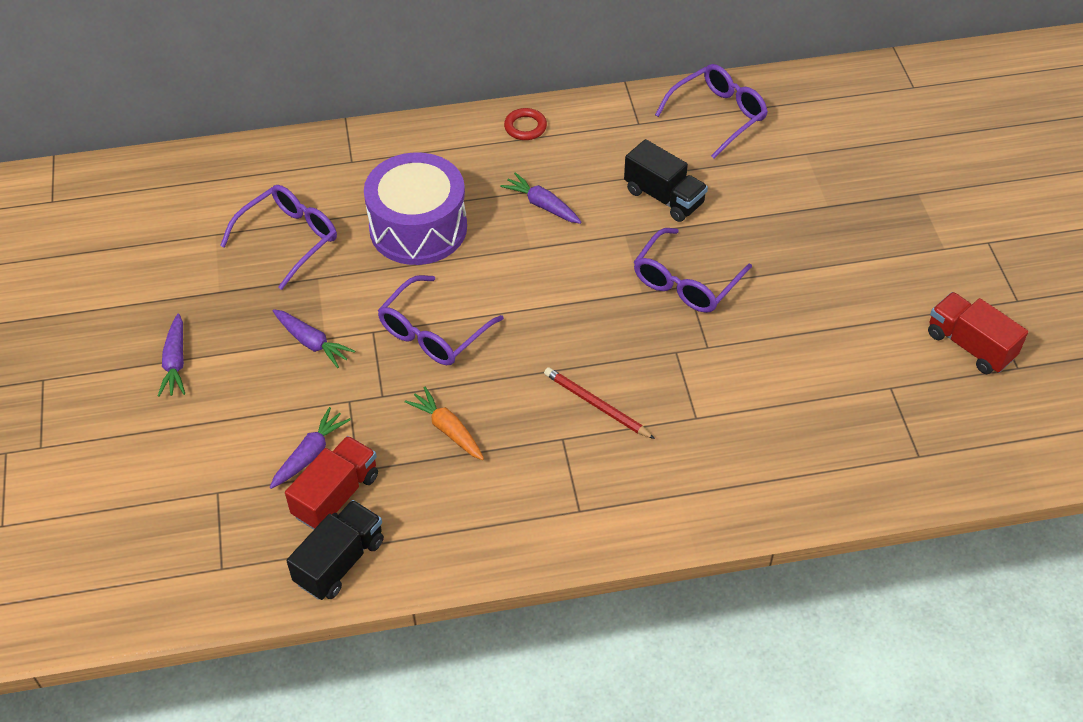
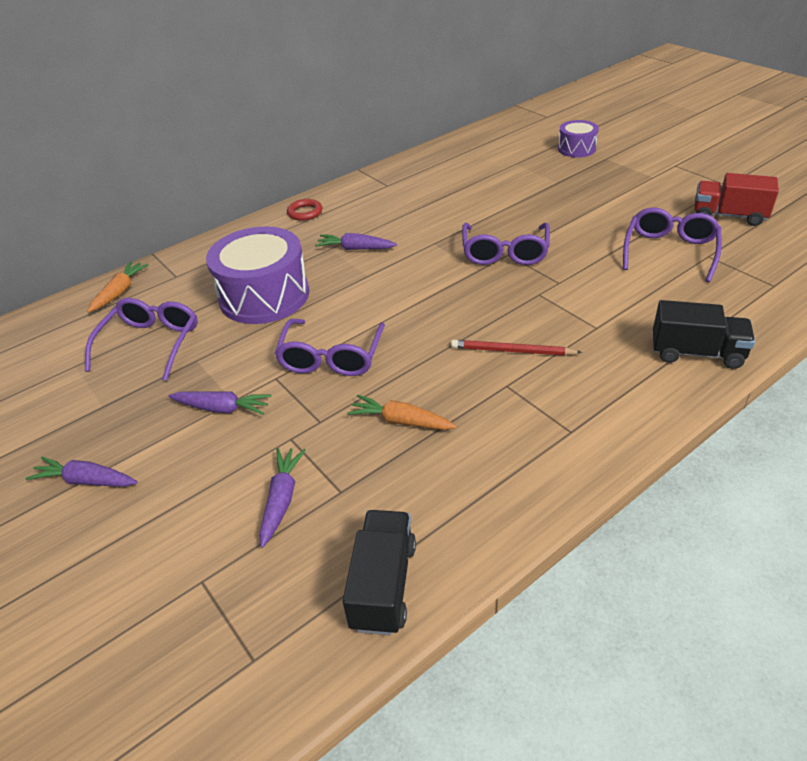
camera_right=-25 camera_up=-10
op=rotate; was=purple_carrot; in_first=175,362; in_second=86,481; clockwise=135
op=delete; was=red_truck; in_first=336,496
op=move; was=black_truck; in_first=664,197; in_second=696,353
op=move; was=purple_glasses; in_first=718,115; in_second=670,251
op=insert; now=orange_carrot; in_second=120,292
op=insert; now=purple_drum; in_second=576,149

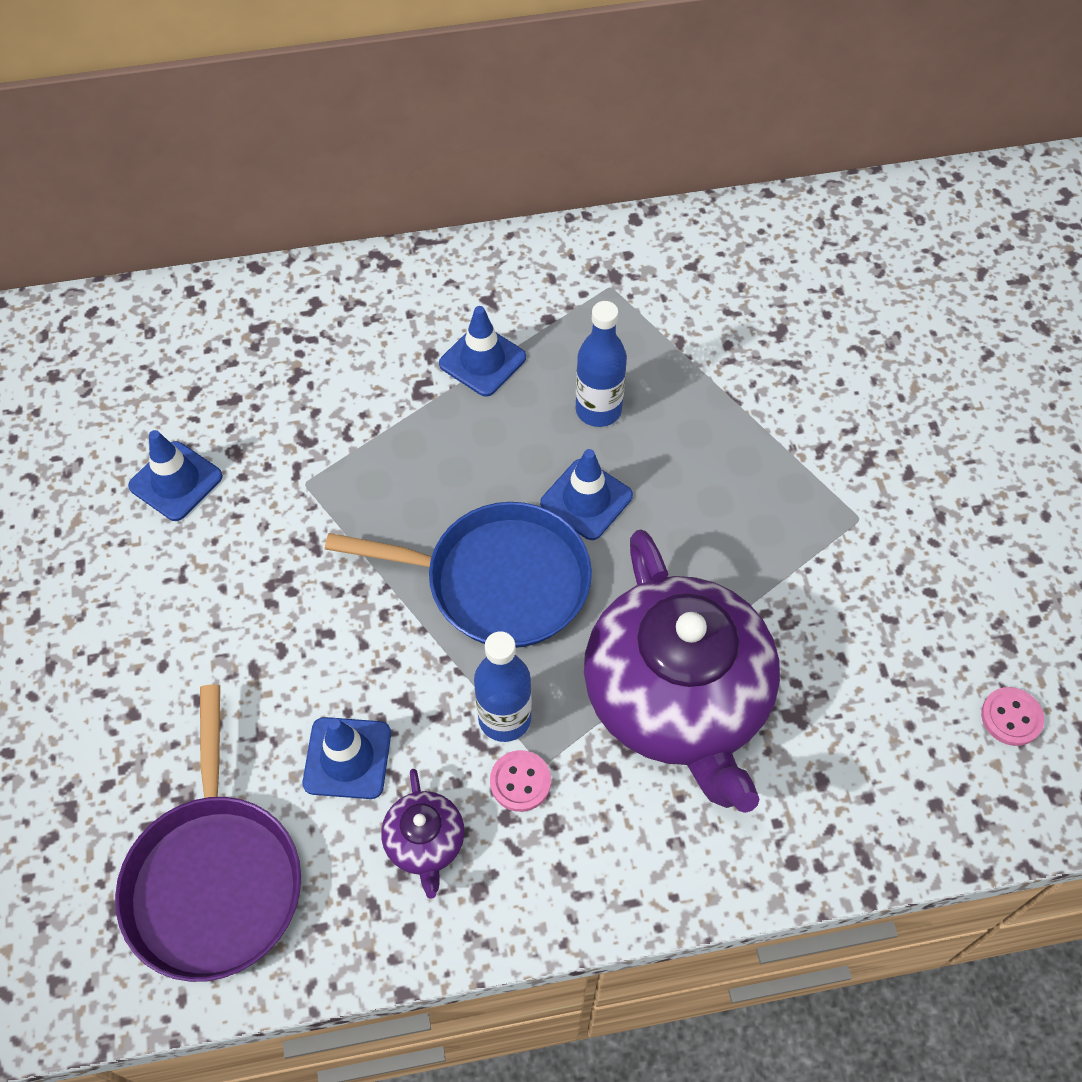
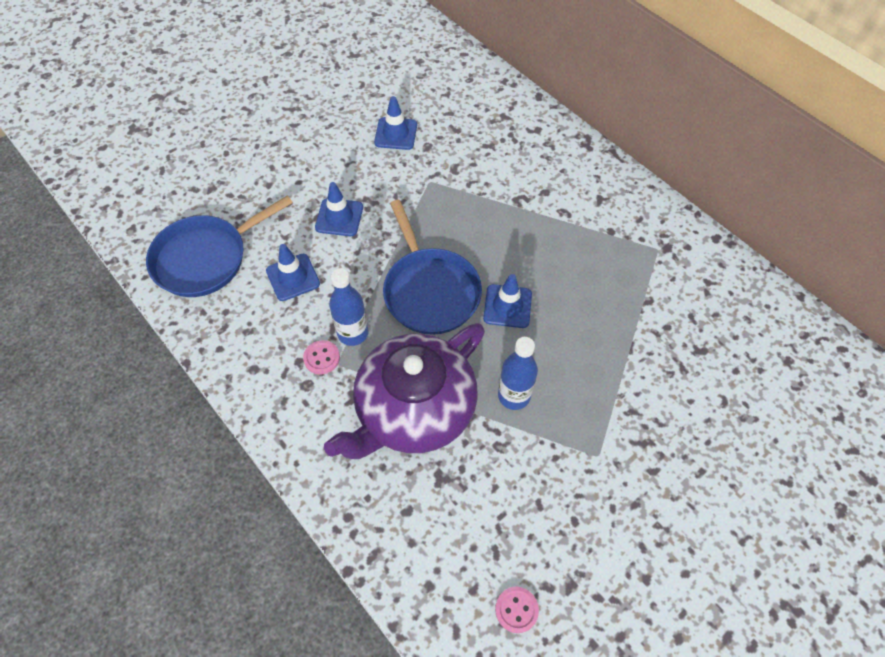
camera_right=60 camera_up=0
op=recolor; was=purple_pan; now=blue_pan; in_first=214,879; in_second=206,258
op=delete; was=purple_teapot; in_first=425,842
op=move; was=blue_traffic_cone; in_first=482,361; in_second=339,217
op=move; was=blue_bottle; in_first=598,410; in_second=514,396

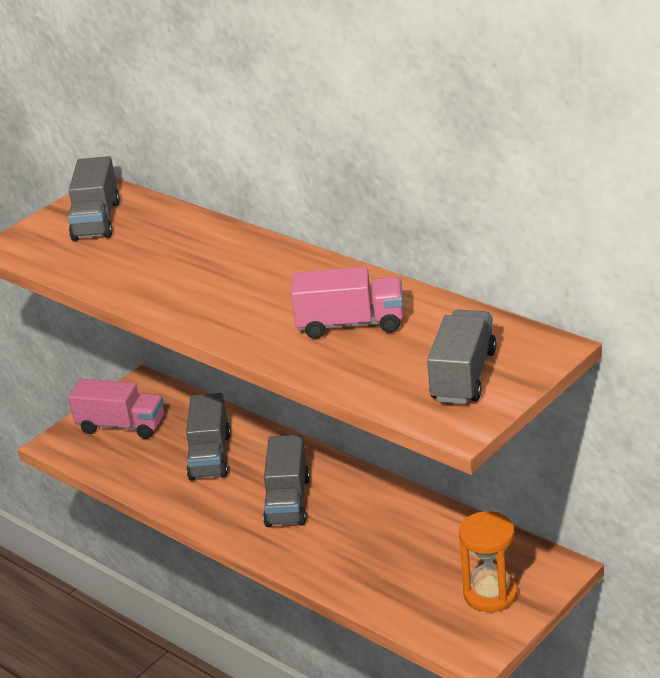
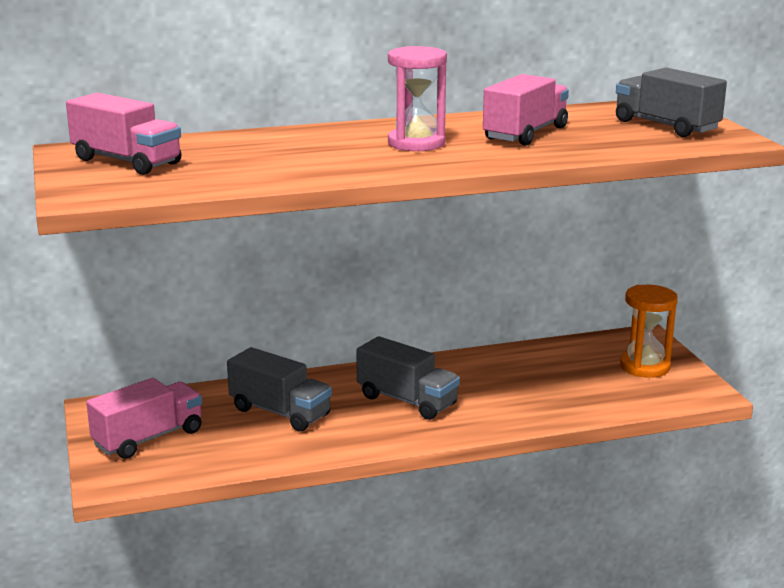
camera_right=-60 camera_up=-10
op=recolor; was=grey_truck; now=pink_truck; in_first=96,220; in_second=127,161
op=insert; now=pink_hourglass; in_second=416,143

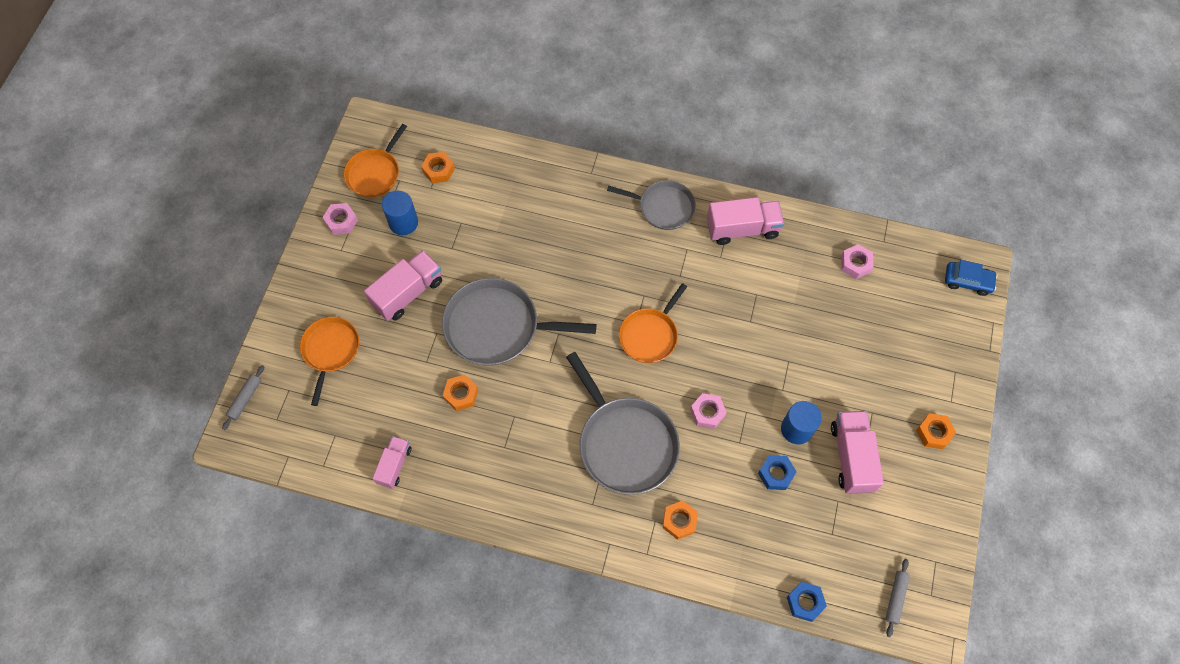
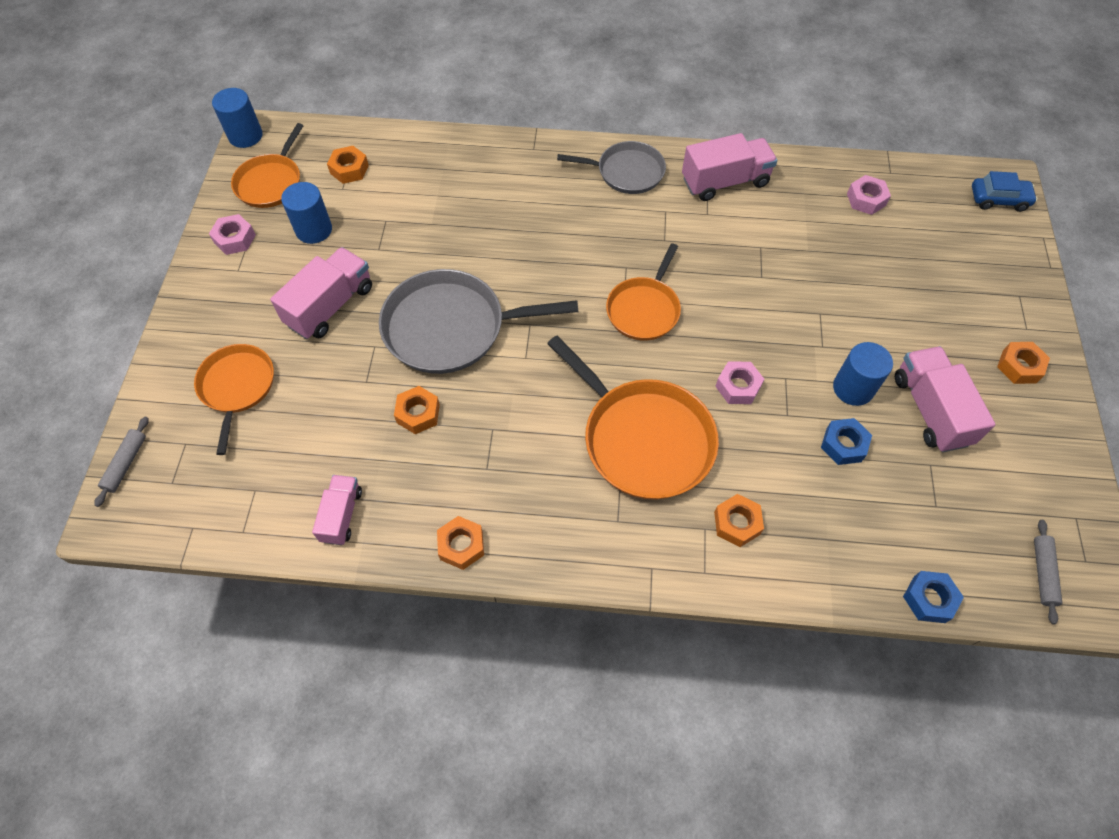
camera_right=-10 camera_up=-5
op=recolor; was=grey_pan; now=orange_pan; in_first=625,443; in_second=643,439
op=insert; now=blue_cylinder; in_second=245,136
op=insert; now=orange_nut; in_second=461,545

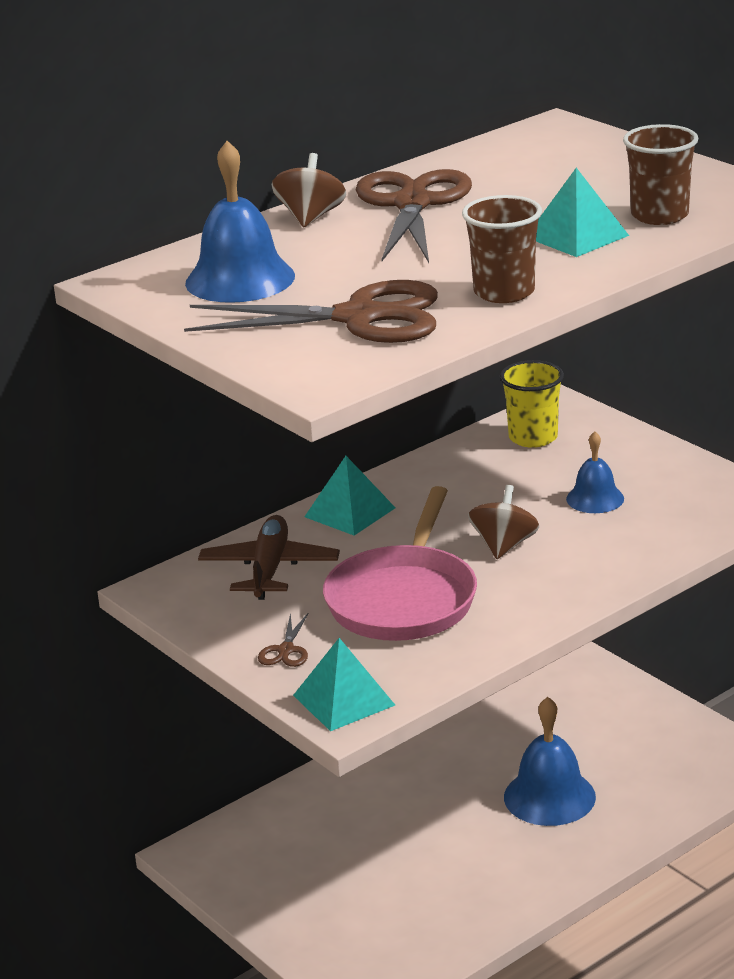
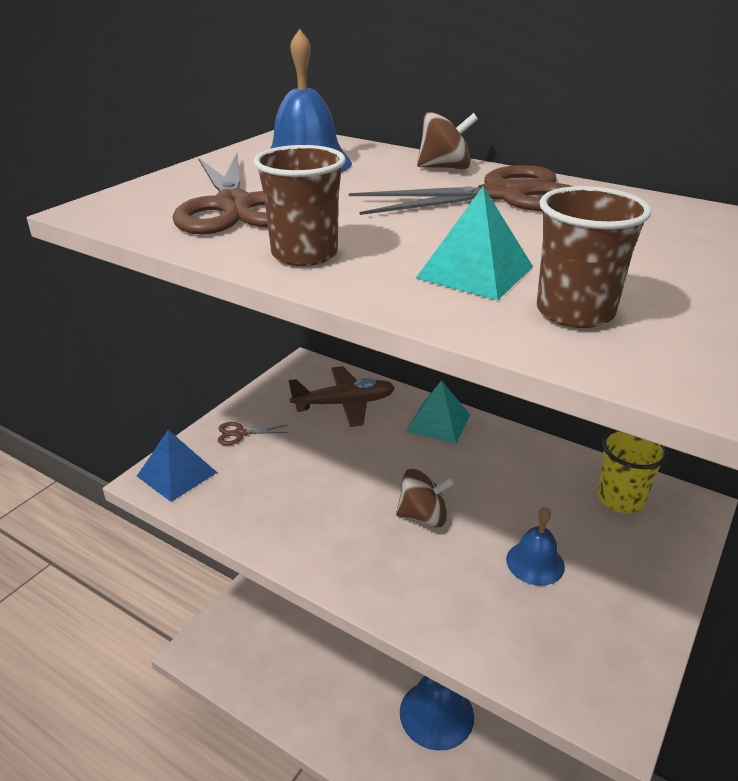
camera_right=70 camera_up=5
op=recolor; was=turquoise_pyramid; now=blue_pyramid; in_first=344,700; in_second=177,474
op=delete; was=pink_pan; in_first=403,599

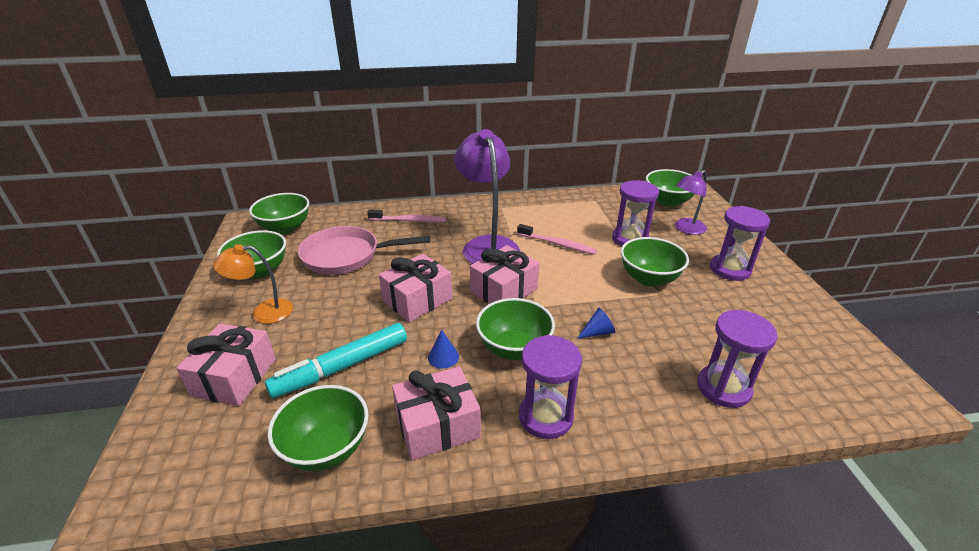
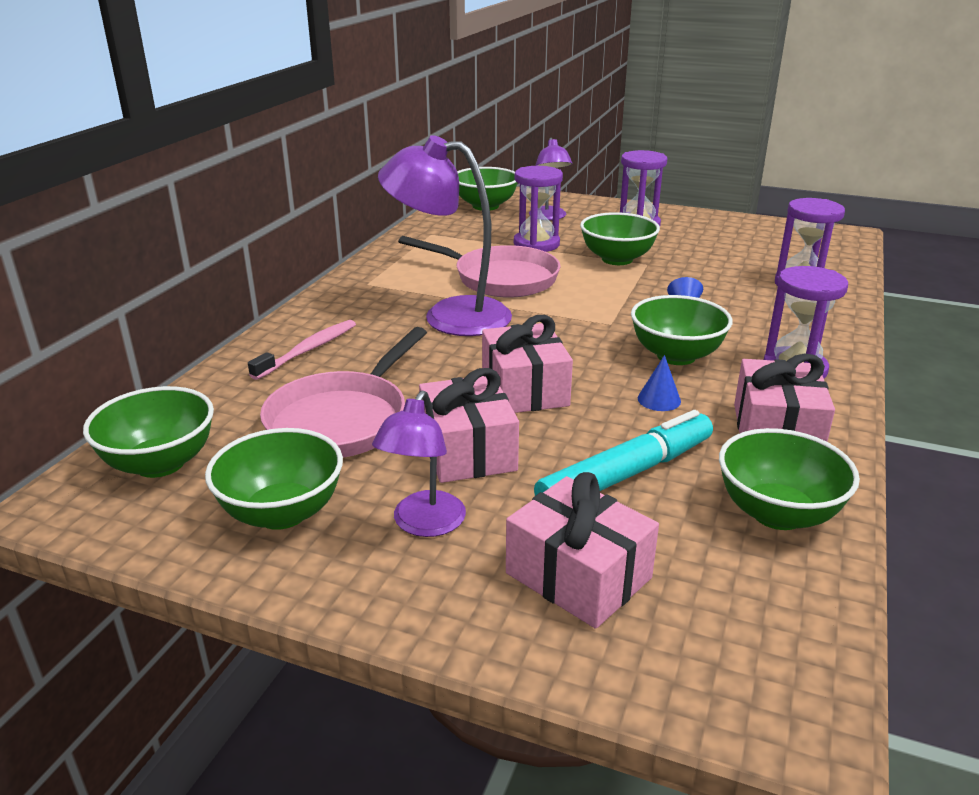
camera_right=-60 camera_up=-5
op=recolor; was=orange_lamp; now=purple_lamp; in_first=264,312; in_second=423,524
op=rotate; was=turquoise_marker; in_first=342,367; in_second=626,474; clockwise=-120
op=move; was=pink_gift; in_first=504,290; in_second=468,451
op=replace; was=pink_toothbrush; now=pink_pan; in_first=557,244; in_second=500,279

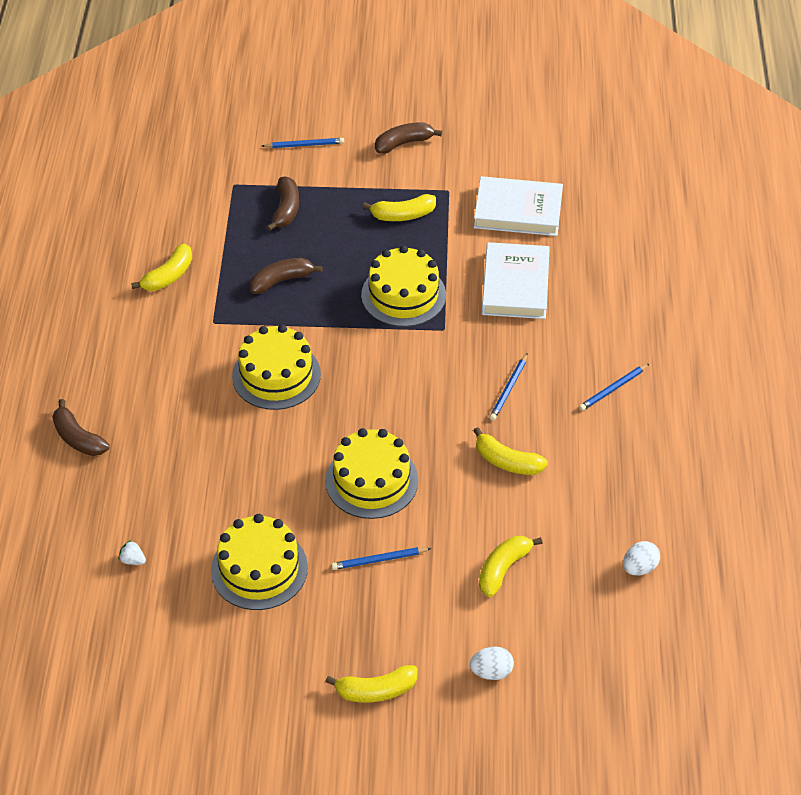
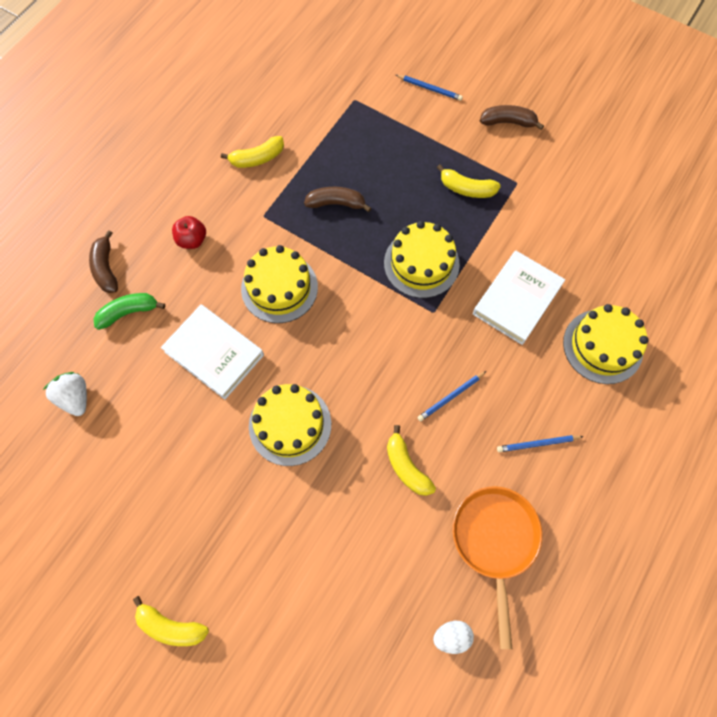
camera_right=30 camera_up=20
op=resize; was=white_strawberry; in_first=133,560; in_second=75,397; ratio=1.9
op=move; was=yellow_cake; in_first=259,569; in_second=602,346
op=delete; was=brown_banana; in_first=286,209
op=delete; was=blue_pencil; in_first=379,560
op=delete; was=white_egg; in_first=491,672
op=move; was=white_book; in_first=518,211; in_second=214,353
op=delete; was=yellow_banana; in_first=503,569
op=insert; now=green_banana; in_second=129,312
op=insert; now=red_apple; in_second=192,240
op=insert; now=orange_pan; in_second=494,540

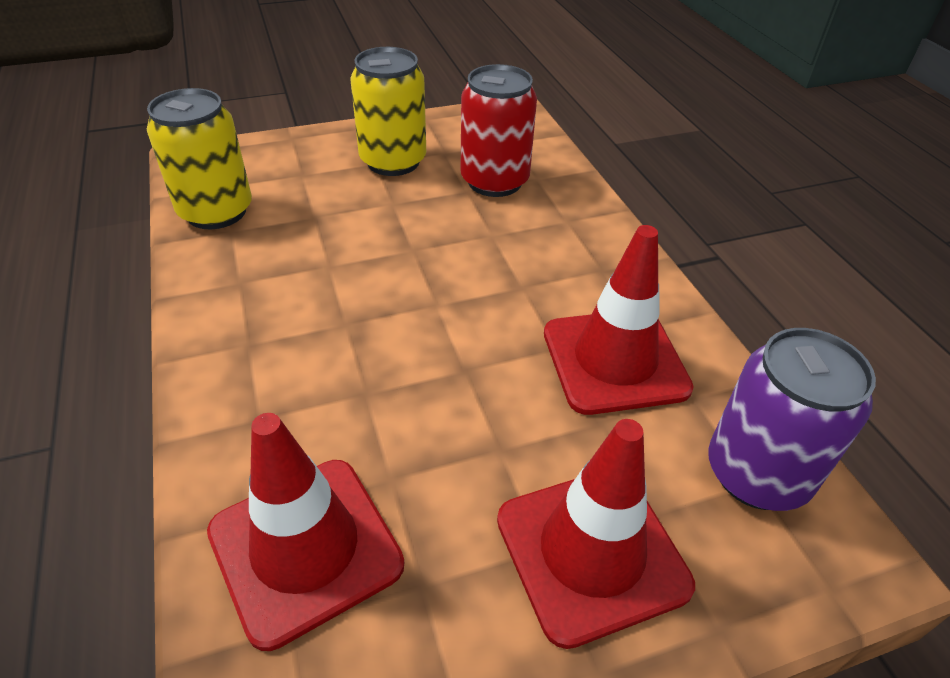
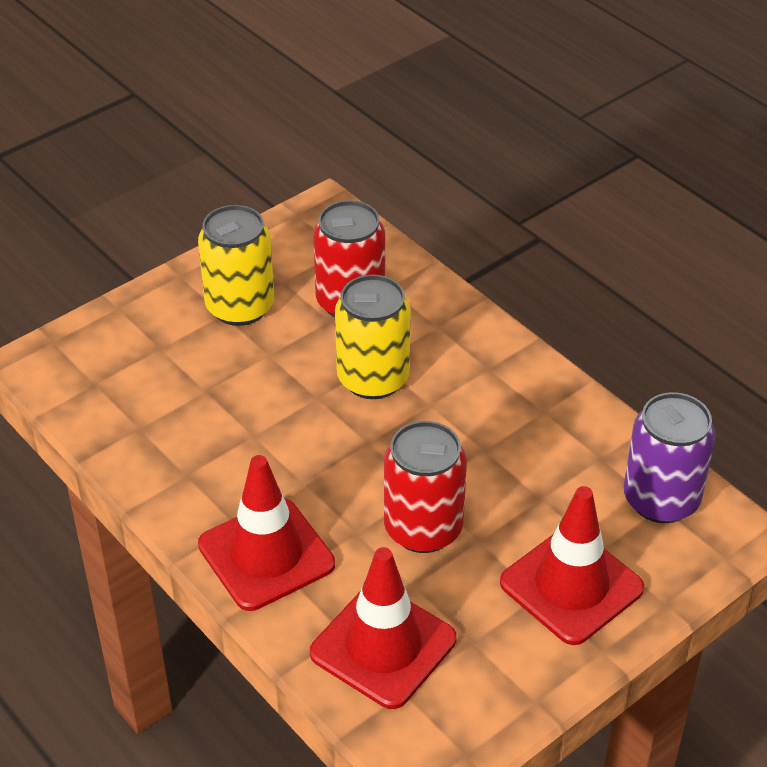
camera_right=-20 camera_up=0
op=move; was=yellow_can; in_first=216,212; in_second=373,378
op=move; was=red_traffic_cone; in_first=614,360; in_second=266,554
op=insert; now=red_can; in_second=423,528

